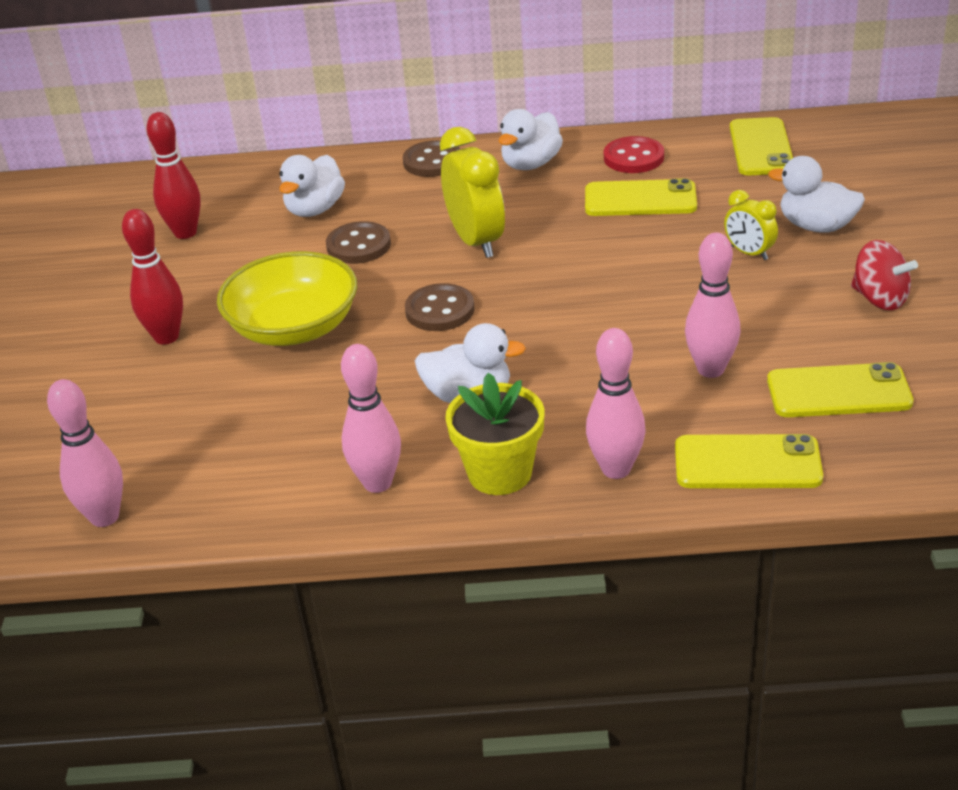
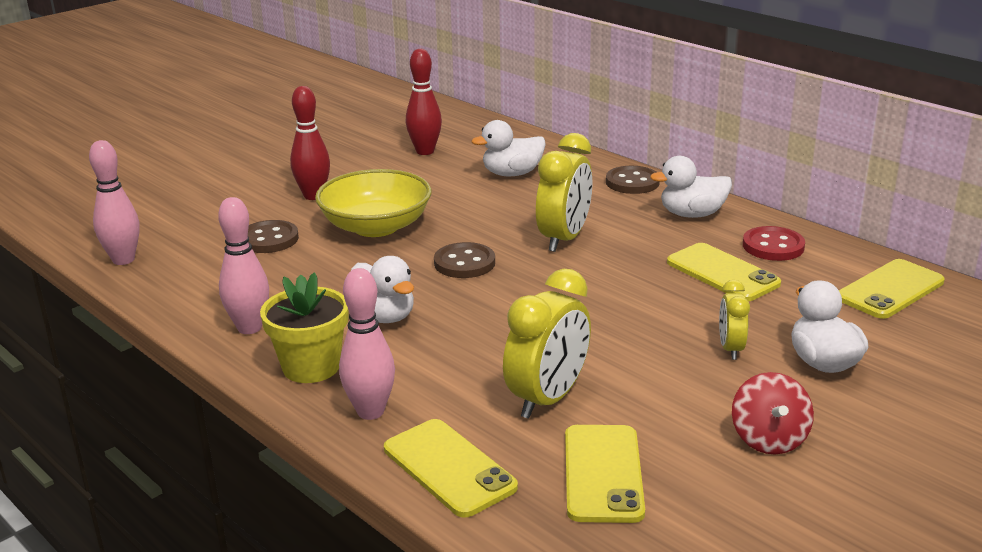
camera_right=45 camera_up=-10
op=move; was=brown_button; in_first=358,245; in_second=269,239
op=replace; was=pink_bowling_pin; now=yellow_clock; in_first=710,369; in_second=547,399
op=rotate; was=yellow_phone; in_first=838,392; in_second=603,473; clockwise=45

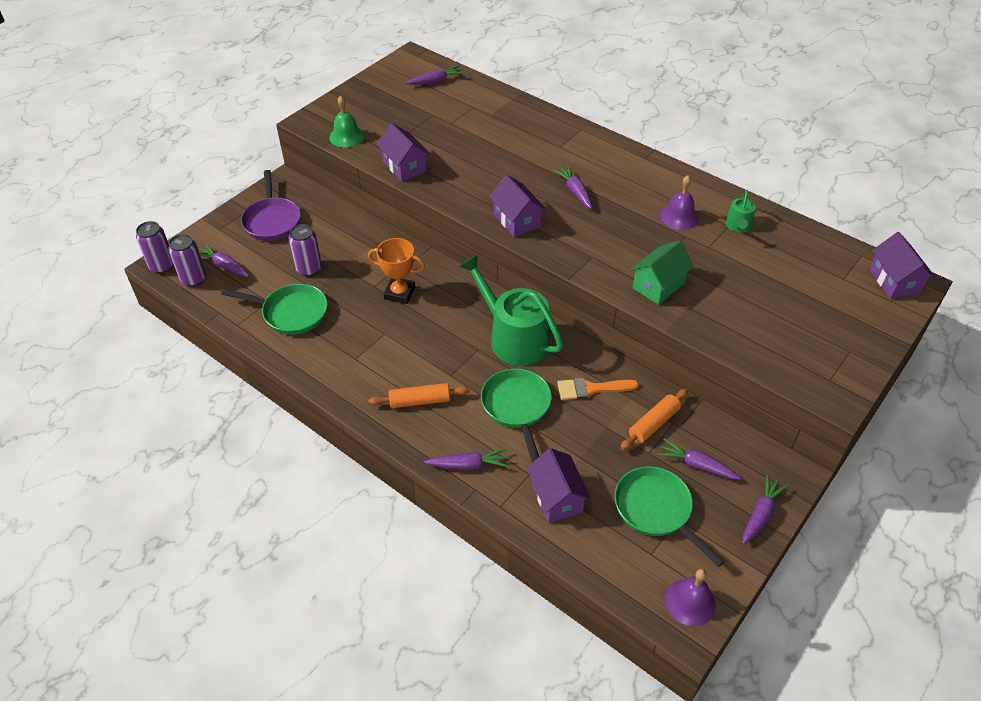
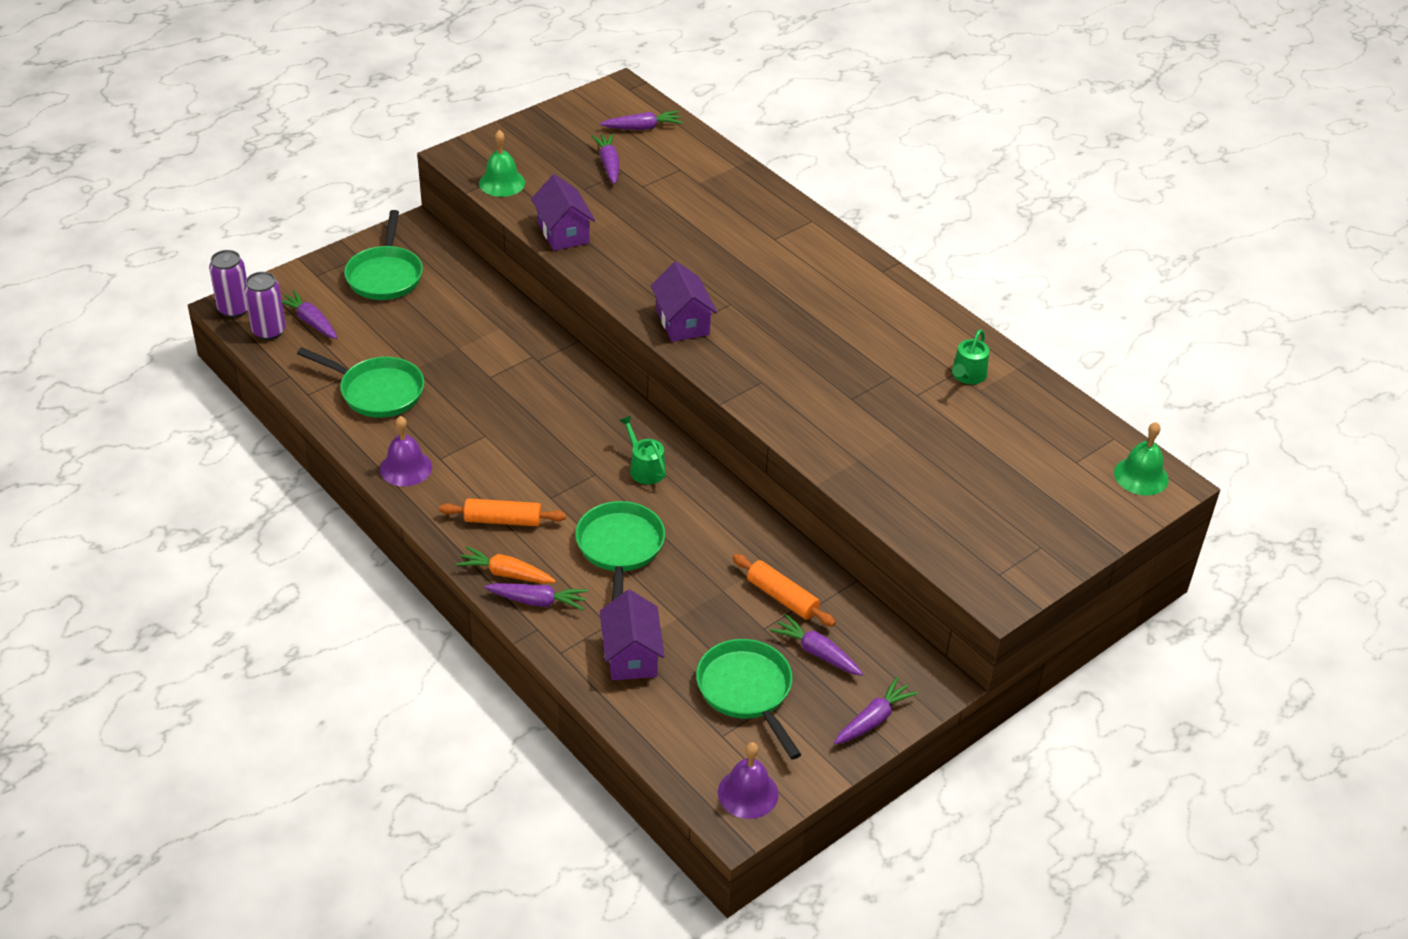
camera_right=10 camera_up=-5
op=recolor; was=purple_pan; now=green_pan; in_first=272,220; in_second=385,275
op=delete; was=purple_can; in_first=309,269
op=delete; was=orange_trophy; in_first=399,293
op=resize; was=green_watering_can; in_first=514,338; in_second=645,468; ratio=0.46
op=move; was=purple_carrot; in_first=575,191; in_second=609,164
op=delete; was=orange_brush; in_first=591,389
op=rotate; was=orange_rolling_pin; in_first=653,424; in_second=782,597; clockwise=75
op=delete; was=green_house; in_first=658,285
op=move; was=purple_bell; in_first=679,217; in_second=406,468
op=replace; was=purple_house; now=green_bell; in_first=894,281; in_second=1141,476
op=insert; now=orange_carrot; in_second=506,573

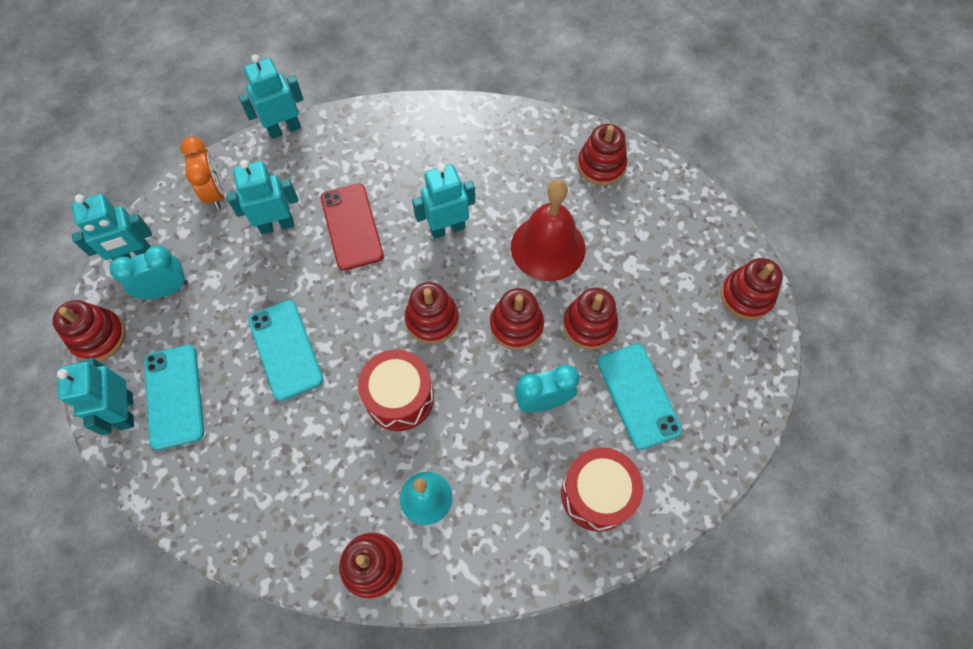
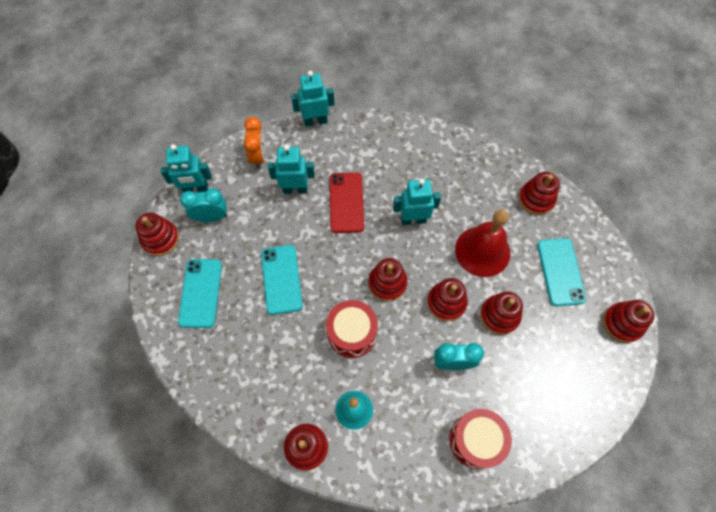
camera_right=15 camera_up=0
op=delete; was=turquoise_robot; in_first=125,411
op=move; was=turquoise_phone; in_first=638,395; in_second=560,271

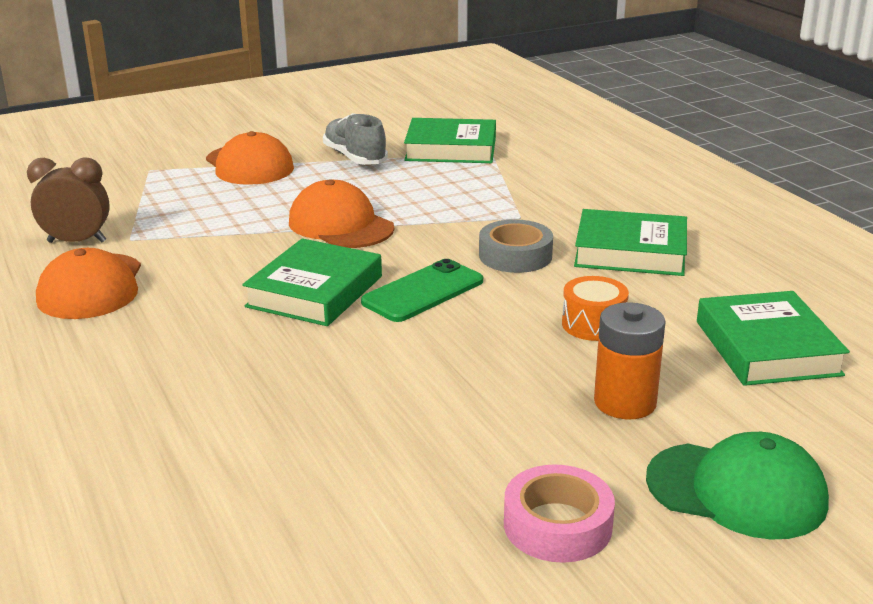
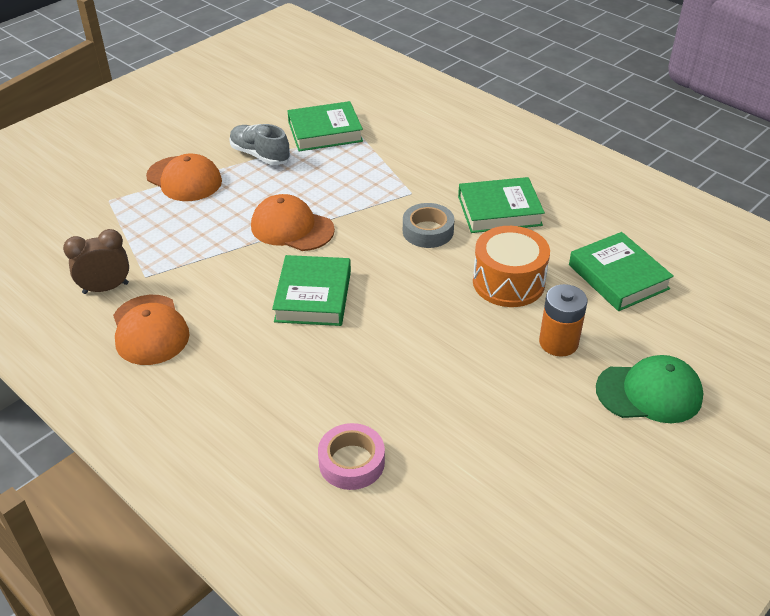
camera_right=-20 camera_up=15
op=delete; was=green_phone; in_first=423,291
op=move; was=pink_tape; in_first=557,525; in_second=351,462
op=resize; was=orange_drum; in_first=593,324; in_second=508,282; ratio=1.71

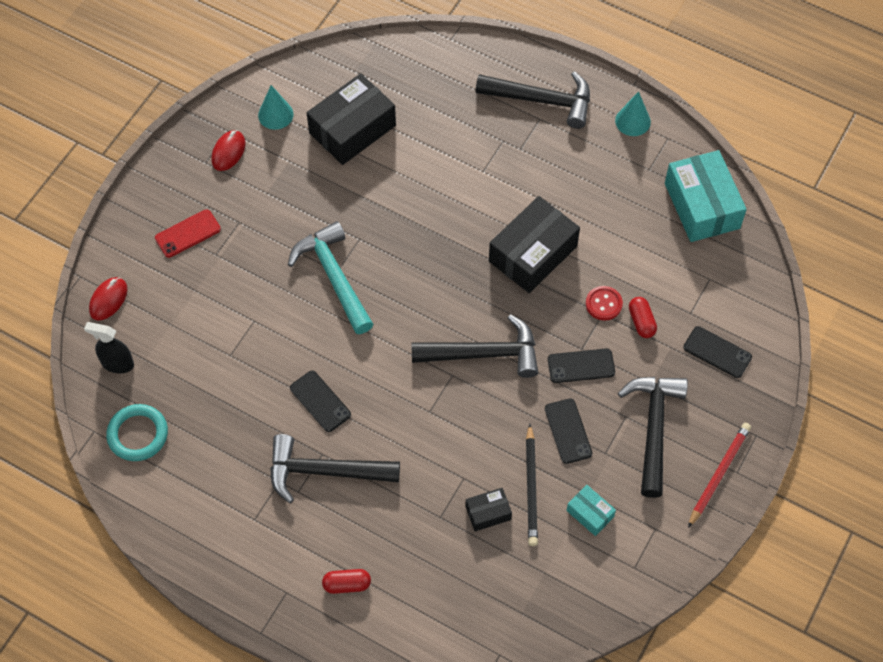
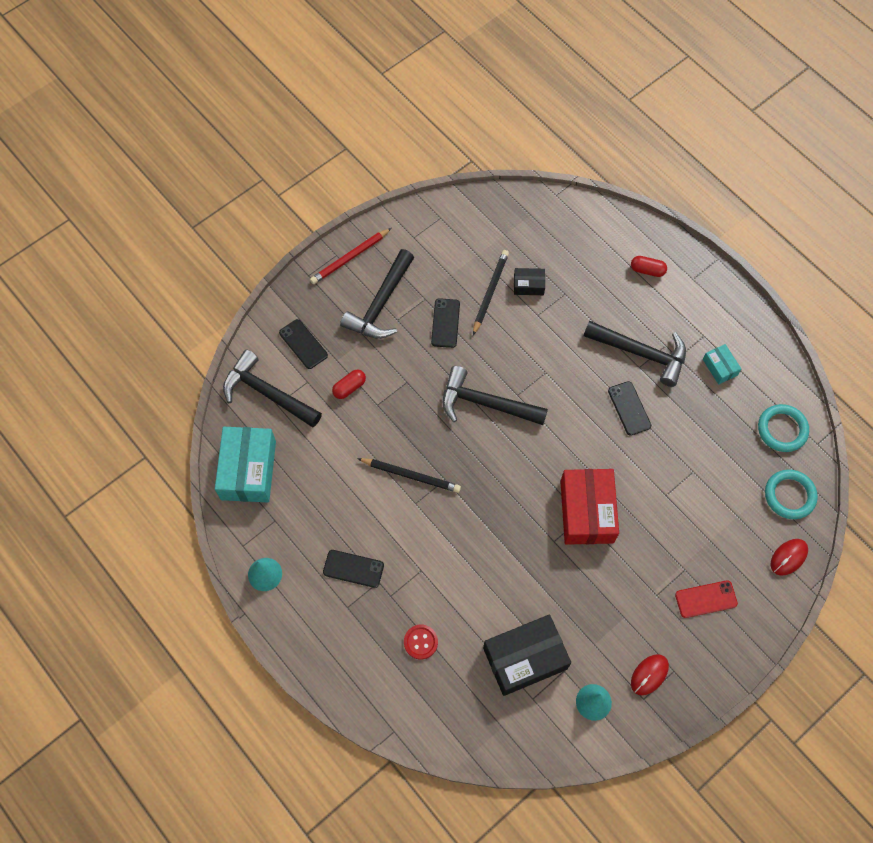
camera_right=-160 camera_up=5
op=replace; was=black_spray_bottle; now=turquoise_ring; in_first=117,363; in_second=789,495
op=replace; was=turquoise_hammer; now=red_box; in_first=334,277; in_second=586,512
op=move; was=black_hammer; in_first=541,100; in_second=268,393
op=replace; was=black_box; now=black_pencil; in_first=532,254; in_second=410,475
op=move; was=black_phone; in_first=581,366; in_second=353,568
op=move; was=turquoise_box; in_first=590,514; in_second=720,367
op=move; was=red_button; in_first=603,304; in_second=420,642
op=rotate; was=red_capsule; in_first=641,322; in_second=349,387; clockwise=45

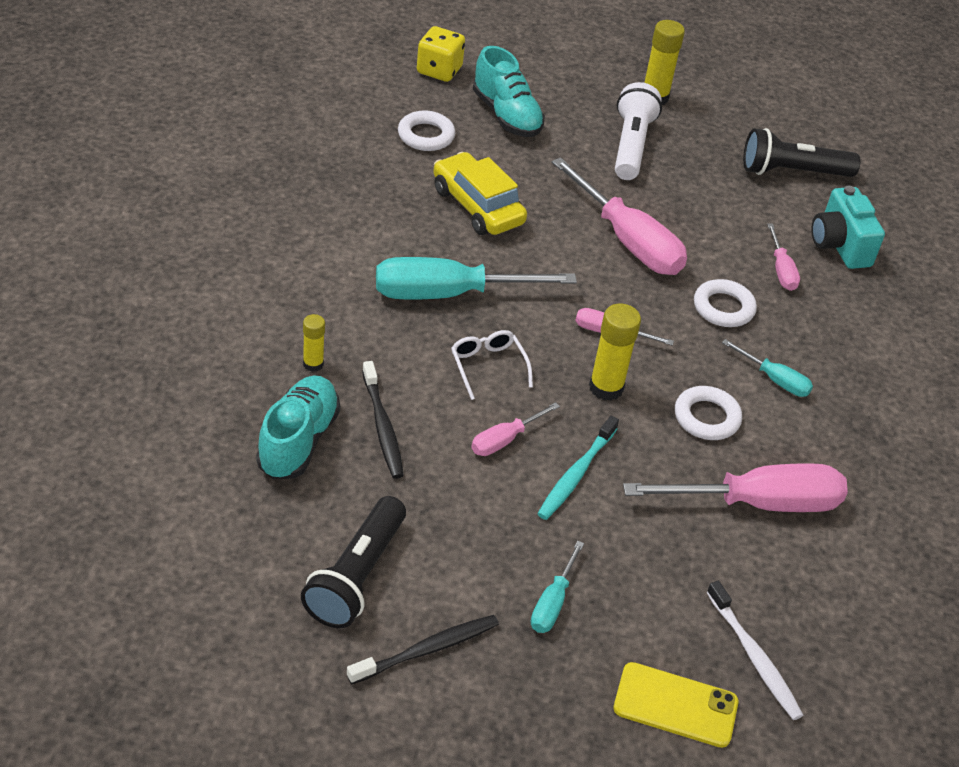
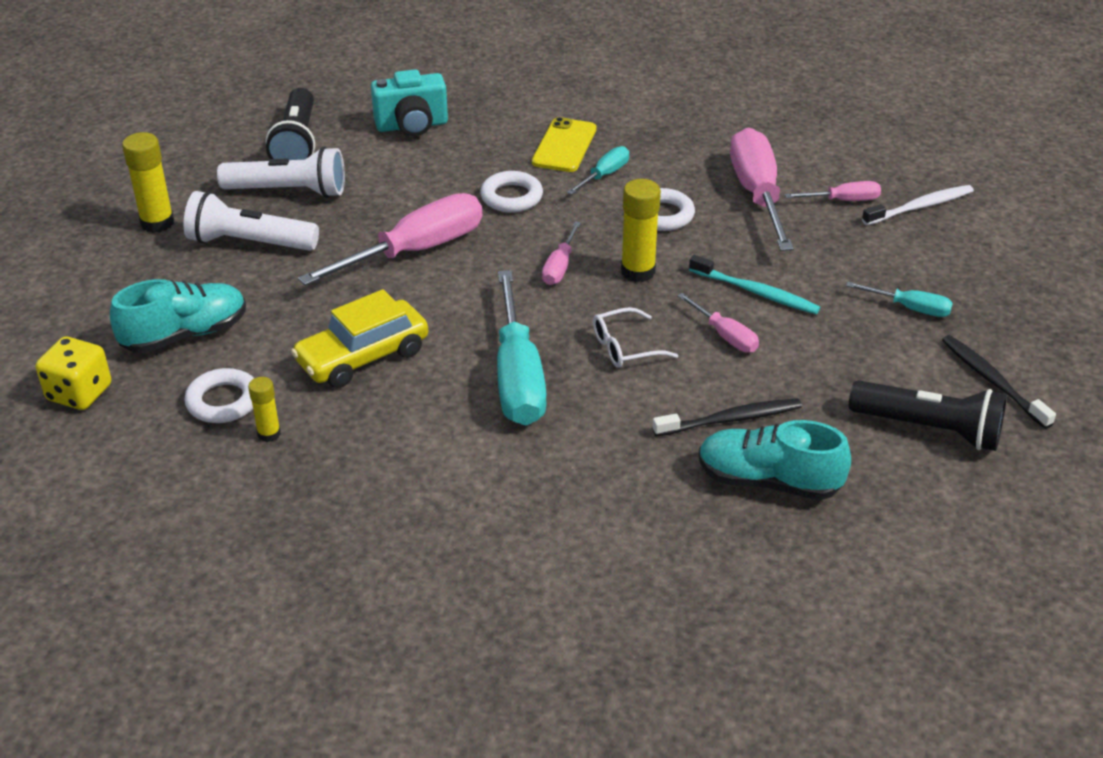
camera_right=-85 camera_up=-5
op=move; was=yellow_glue_stick; in_first=313,364; in_second=269,434
op=move; was=yellow_phone; in_first=675,705; in_second=564,146
op=move; was=pink_screwdriver; in_first=781,270; in_second=843,200
op=insert; now=white_flashlight; in_second=288,191

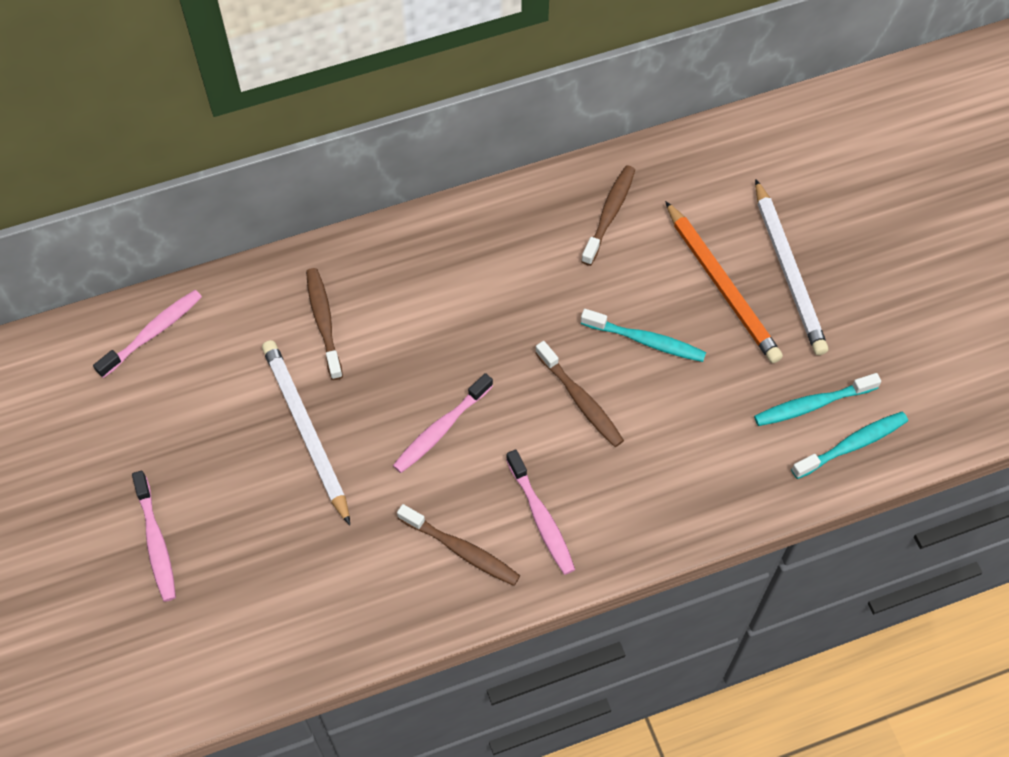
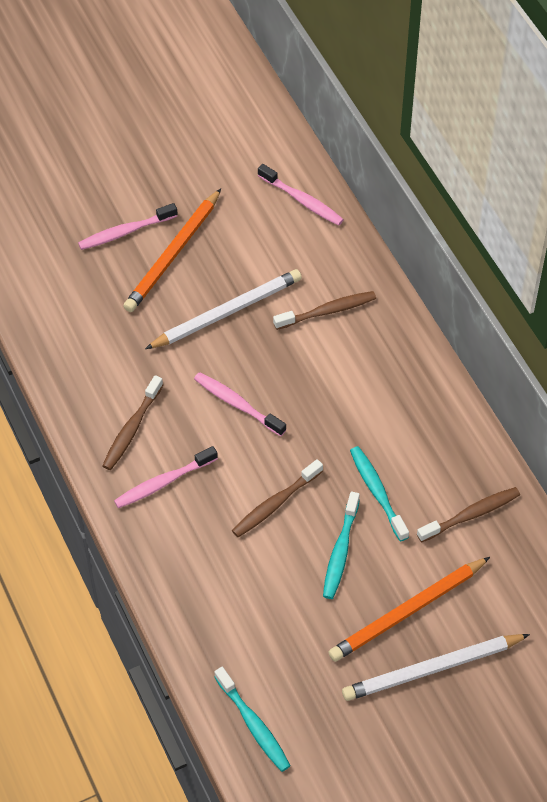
camera_right=85 camera_up=-5
op=rotate; was=brown_toothbrush; in_first=609,214; in_second=471,515; clockwise=-45
op=move; was=turquoise_toothbrush; in_first=812,404; in_second=377,492
op=insert; now=orange_pencil; in_second=173,254

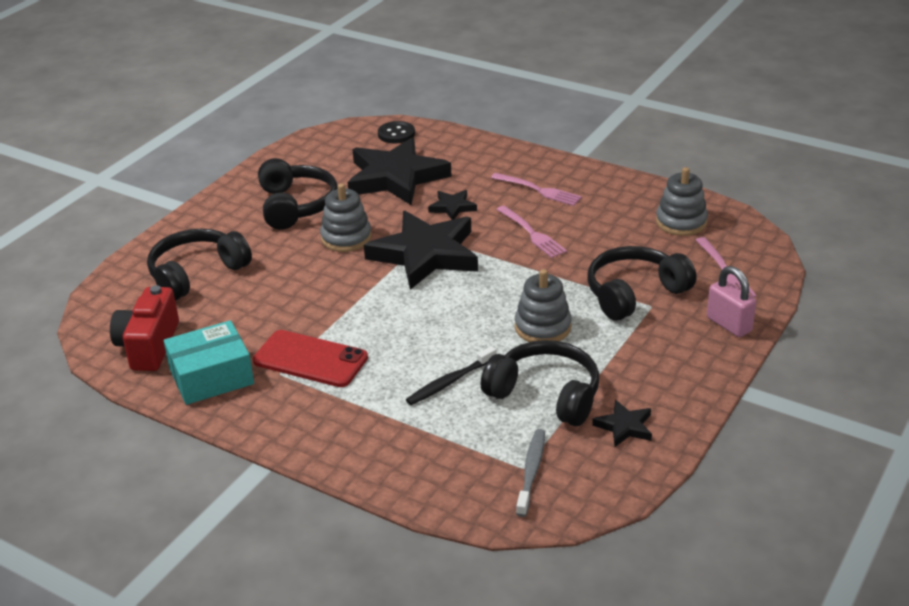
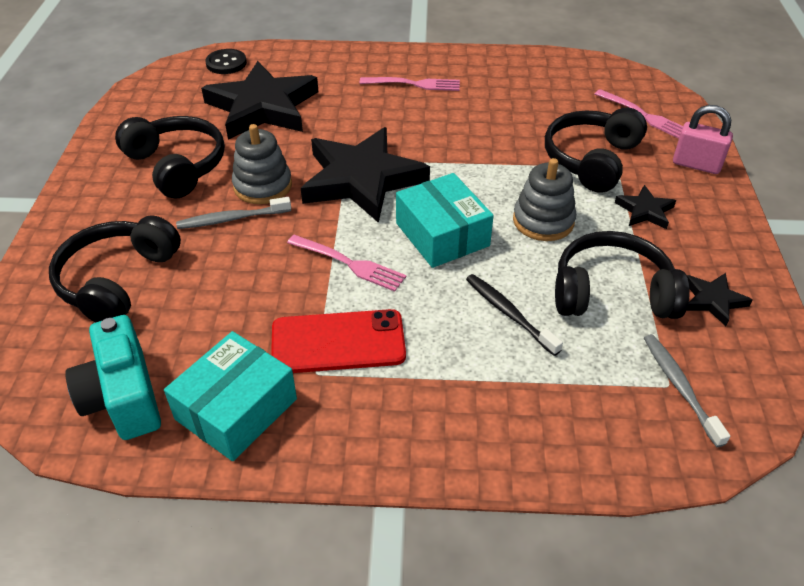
camera_right=-30 camera_up=10
op=recolor; was=red_camera; now=turquoise_camera; in_first=149,346; in_second=123,397
op=rotate; was=black_toothbrush; in_first=450,382; in_second=509,314; clockwise=120
op=move; was=black_star; in_first=452,207; in_second=645,211
op=move; was=pink_fork; in_first=532,233; in_second=349,264
op=delete; was=grey_stacking_toy; in_first=681,222
op=insert; now=grey_toothbrush; in_second=232,219
op=insert; now=turquoise_box; in_second=442,234

